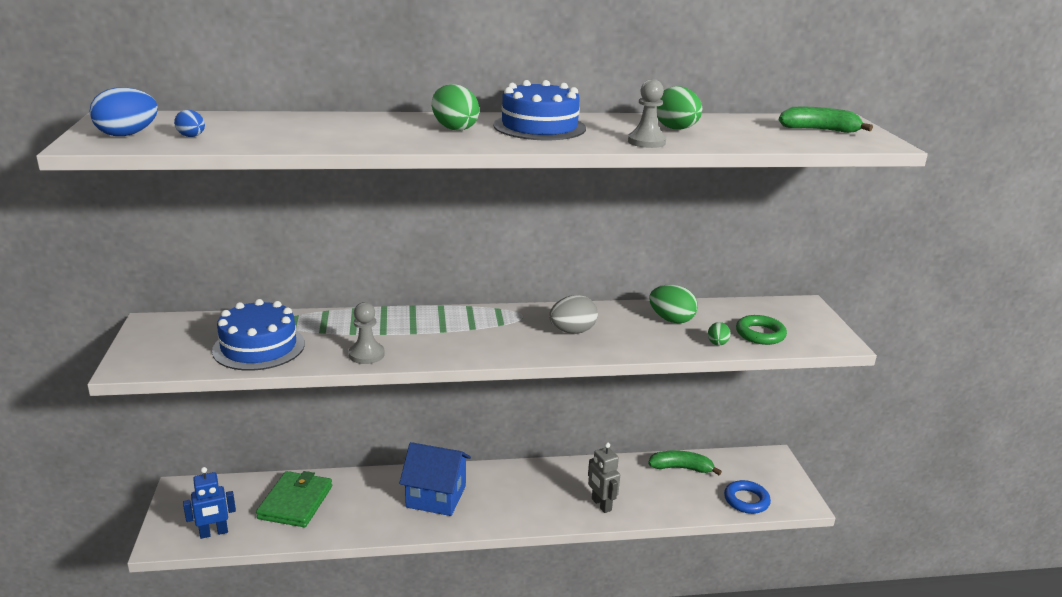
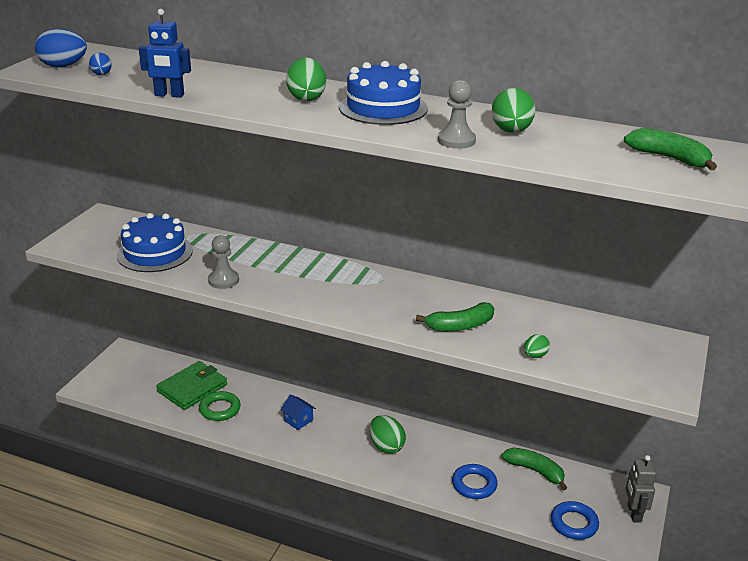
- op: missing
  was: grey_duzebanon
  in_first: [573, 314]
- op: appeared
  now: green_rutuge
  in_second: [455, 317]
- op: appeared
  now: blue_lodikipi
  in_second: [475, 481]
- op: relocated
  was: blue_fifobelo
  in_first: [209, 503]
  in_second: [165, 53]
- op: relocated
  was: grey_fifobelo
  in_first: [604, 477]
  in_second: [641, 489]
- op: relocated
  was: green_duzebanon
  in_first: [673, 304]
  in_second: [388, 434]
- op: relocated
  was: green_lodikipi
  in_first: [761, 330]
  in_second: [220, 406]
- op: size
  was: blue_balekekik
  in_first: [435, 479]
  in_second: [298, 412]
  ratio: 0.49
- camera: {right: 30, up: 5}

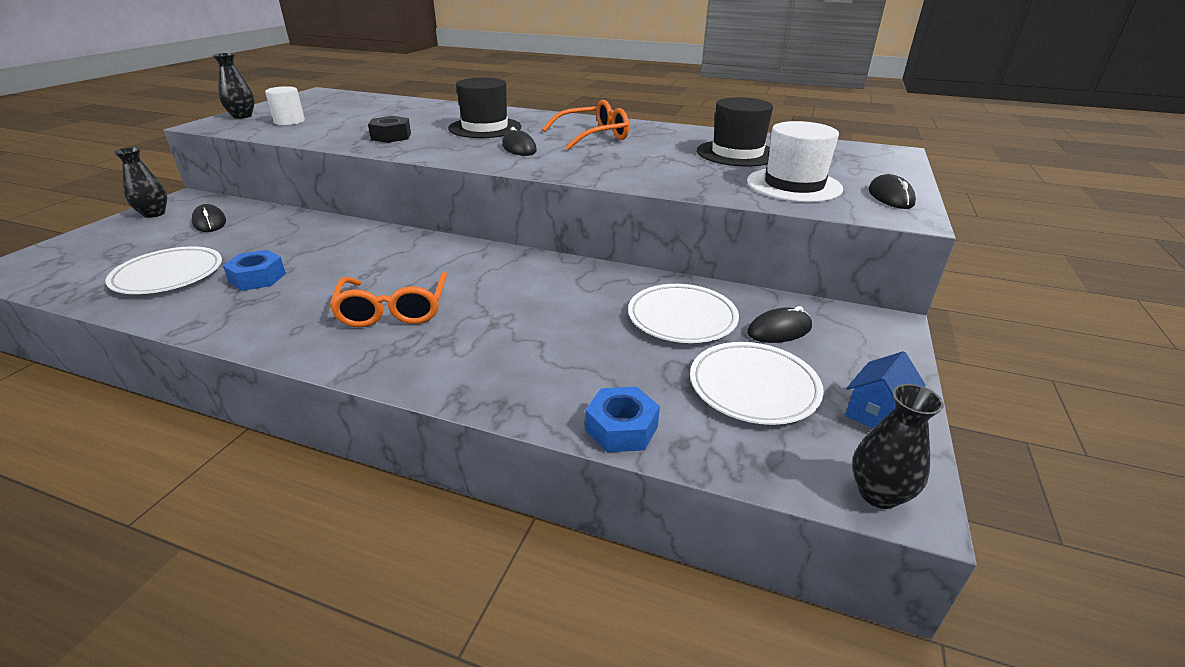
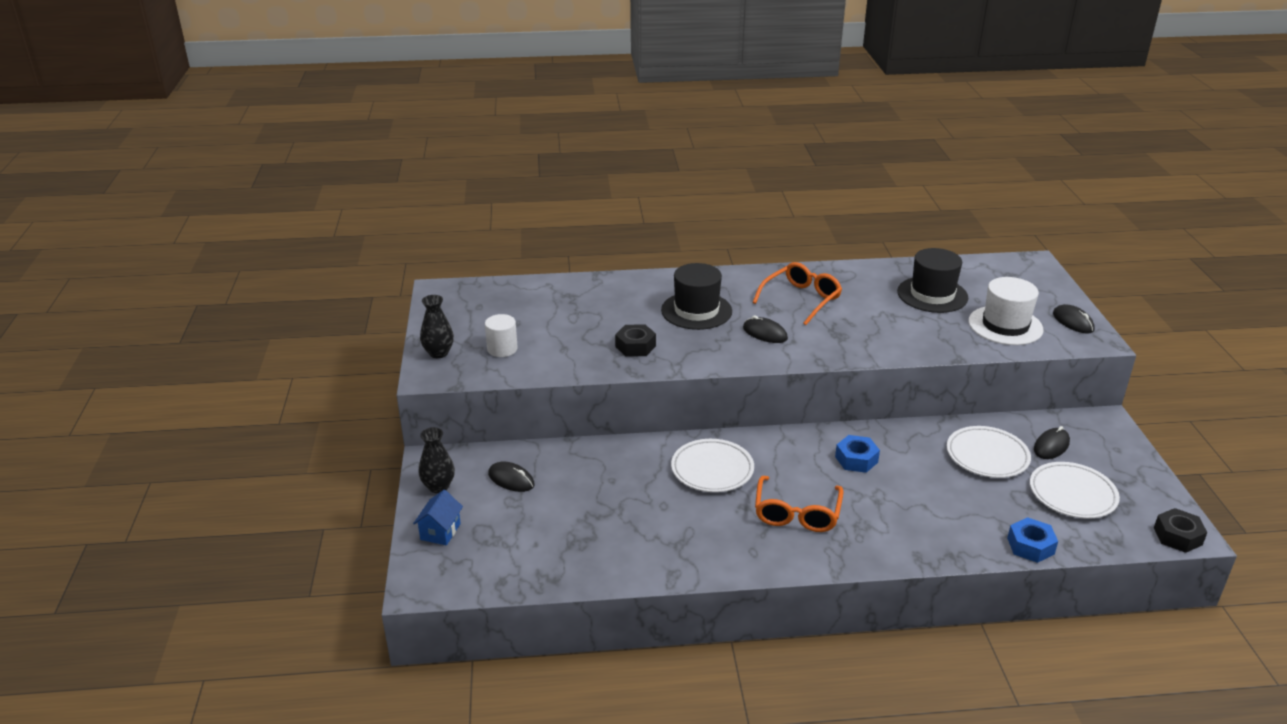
- op: relocated
  was: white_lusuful
  in_first: [164, 270]
  in_second: [712, 465]
- op: relocated
  was: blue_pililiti
  in_first: [254, 270]
  in_second: [857, 454]
- op: relocated
  was: blue_balekekik
  in_first: [885, 390]
  in_second: [438, 517]
- op: exchanged
  was: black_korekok
  now: black_pililiti
  in_first: [898, 446]
  in_second: [1181, 530]
- op: spun
  was: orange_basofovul
  in_first: [388, 299]
  in_second: [799, 504]
  clockwise: 45
- camera: {right: -25, up: 0}

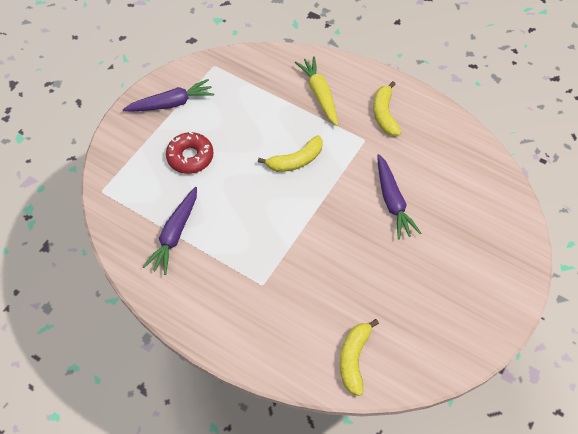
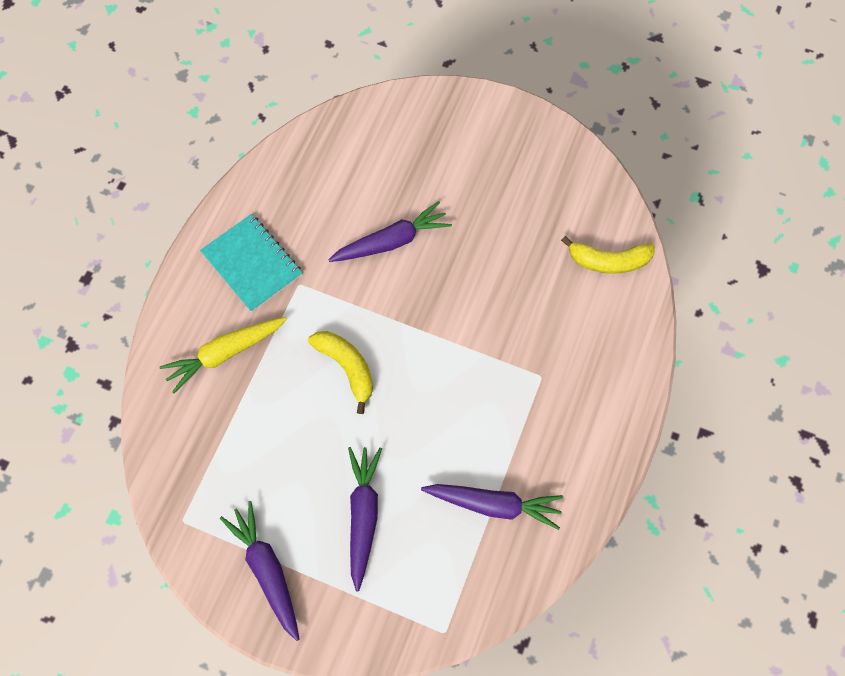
- op: exchanged
  was: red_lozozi
  now: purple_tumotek
  in_first: [190, 153]
  in_second: [365, 519]
- op: exchanged
  was: yellow_rutuge
  now: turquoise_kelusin
  in_first: [387, 108]
  in_second: [251, 263]
- camera: {right: -100, up: 10}

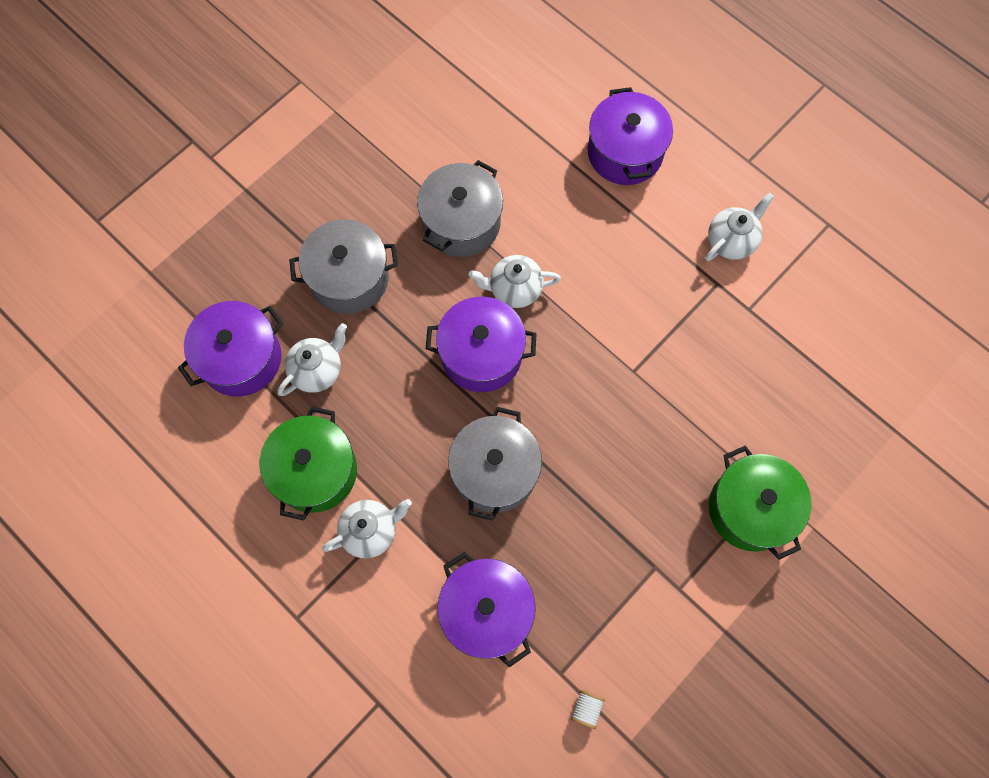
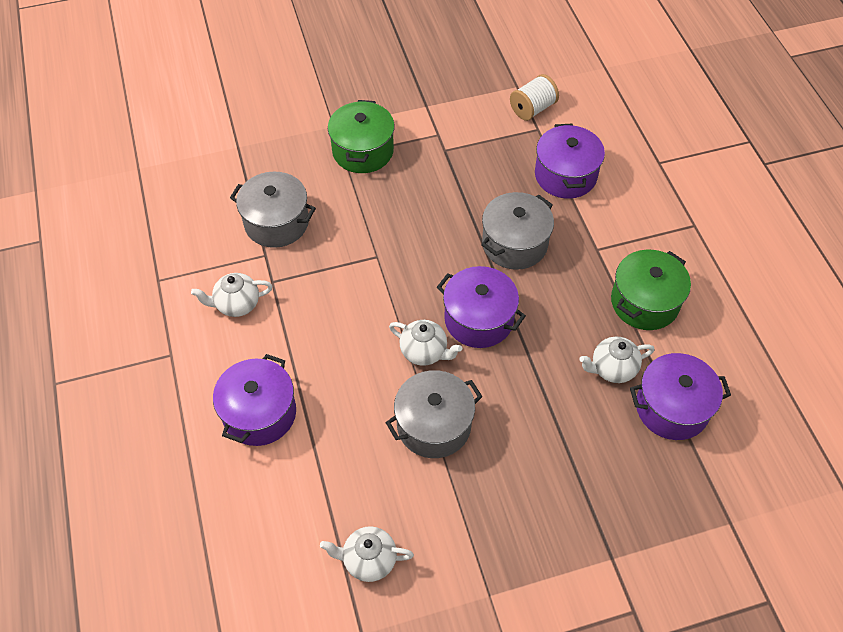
- op: relocated
  was: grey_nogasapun
  in_first: [343, 266]
  in_second: [273, 209]
- op: relocated
  was: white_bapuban
  in_first: [367, 529]
  in_second: [367, 554]
- op: size
  was: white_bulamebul
  in_first: [588, 709]
  in_second: [534, 97]
  ratio: 1.9
- camera: {right: -150, up: -15}

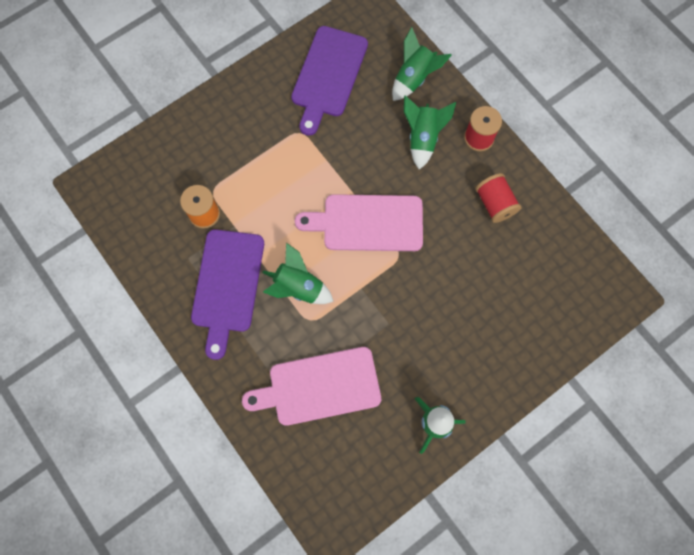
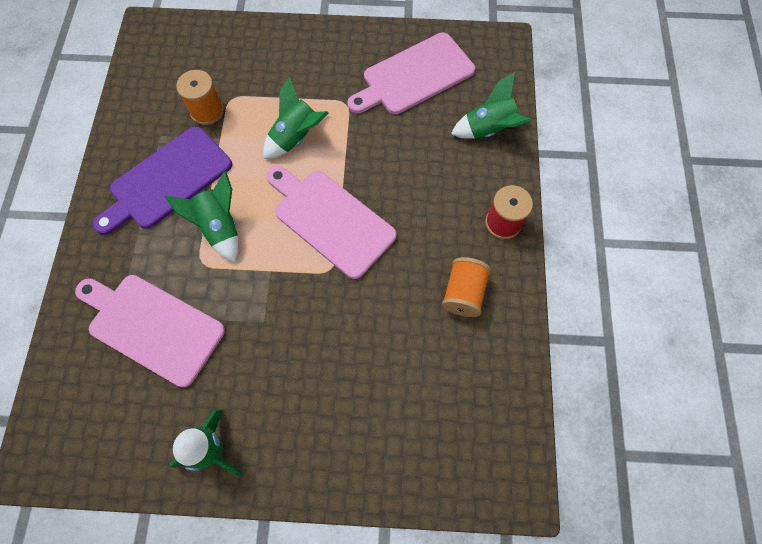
- op: relocated
  was: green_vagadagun
  in_first: [430, 132]
  in_second: [296, 117]
- op: colour
  was: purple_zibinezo
  now: pink_zibinezo
  in_first: [329, 81]
  in_second: [411, 73]
- op: colour
  was: red_bulamebul
  now: orange_bulamebul
  in_first: [498, 198]
  in_second: [466, 287]
- camera: {right: 40, up: -5}

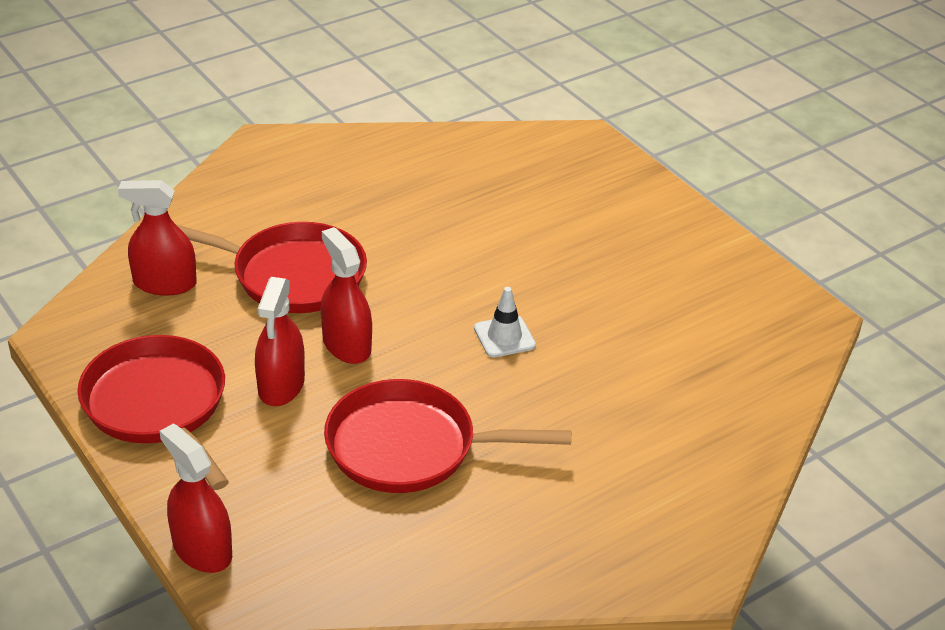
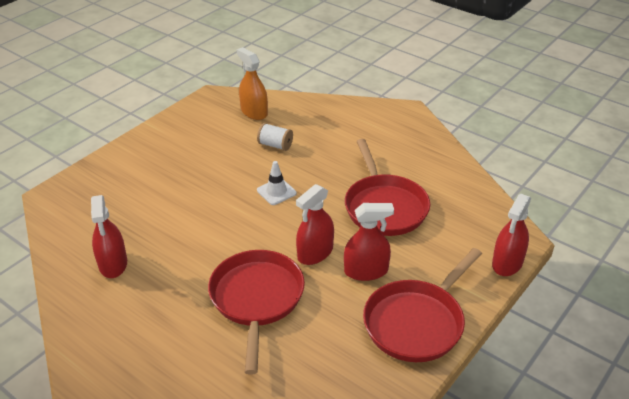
- op: appeared
  now: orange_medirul
  in_second: [252, 83]
- op: appeared
  now: white_bulamebul
  in_second: [275, 137]
- op: relocated
  was: red_medirul
  in_first: [157, 238]
  in_second: [109, 236]
- camera: {right: -105, up: 0}

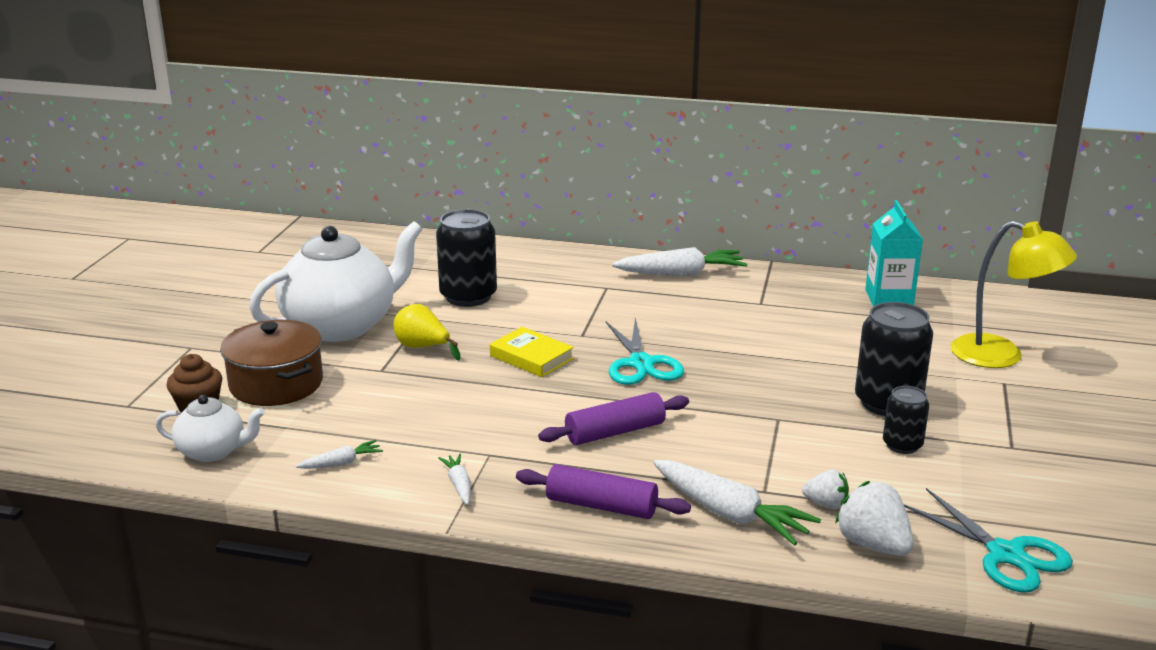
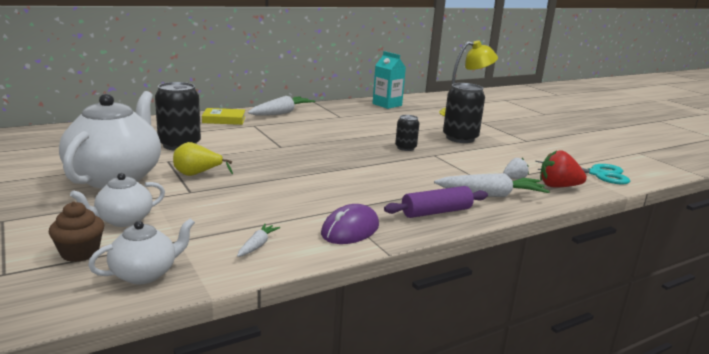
- op: missing
  was: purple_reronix
  in_first: [613, 418]
- op: missing
  was: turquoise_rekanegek
  in_first: [645, 351]
- op: relocated
  was: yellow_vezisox
  in_first: [532, 352]
  in_second: [223, 116]
- op: relocated
  was: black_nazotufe
  in_first: [906, 420]
  in_second: [407, 133]
- op: exchanged
  was: brown_nogasapun
  now: white_bapuban
  in_first: [271, 363]
  in_second: [117, 200]
- op: exchanged
  was: white_tumotek
  now: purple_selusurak
  in_first: [454, 479]
  in_second: [350, 224]
- op: colour
  was: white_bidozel
  now: red_bidozel
  in_first: [874, 518]
  in_second: [563, 168]
- camera: {right: -45, up: -5}

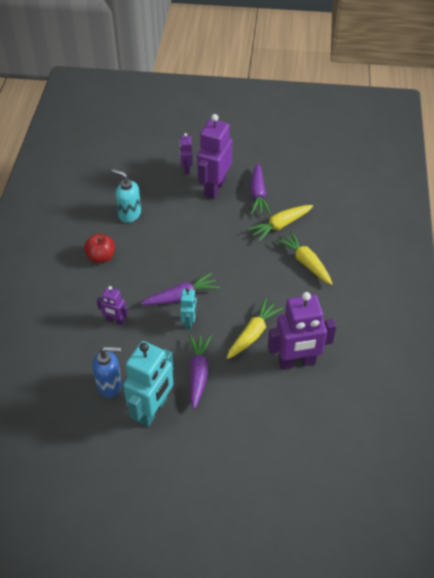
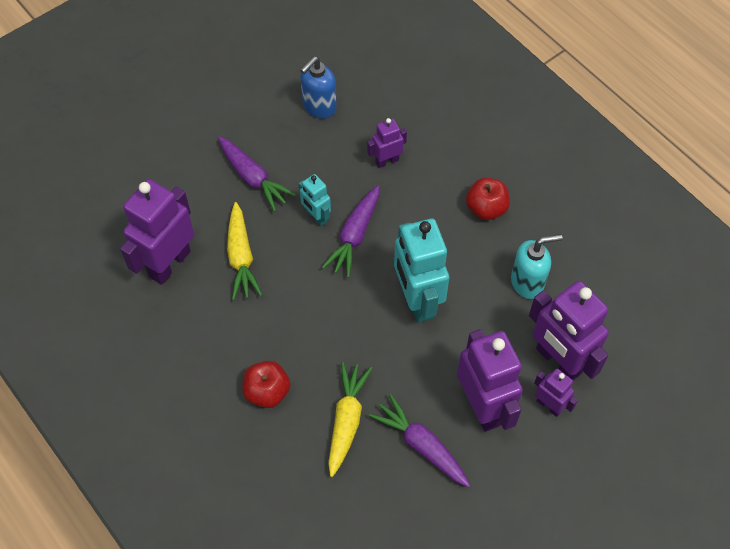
- op: appeared
  now: purple_fifobelo
  in_second: [569, 331]
- op: relocated
  was: turquoise_fifobelo
  in_first: [148, 384]
  in_second: [421, 270]
- op: exchanged
  was: yellow_tumotek
  now: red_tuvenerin
  in_first: [304, 258]
  in_second: [266, 384]
- camera: {right: 135, up: 10}

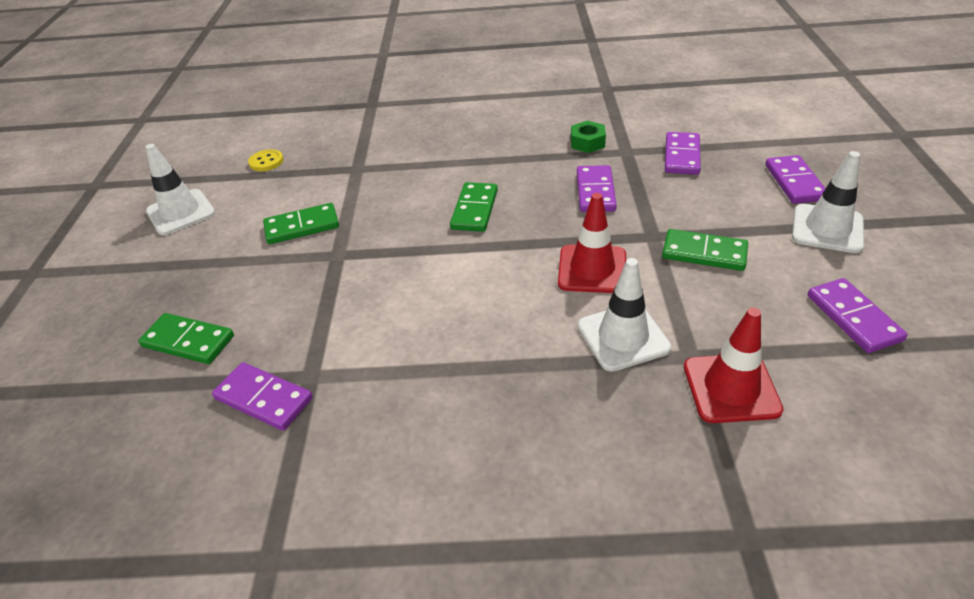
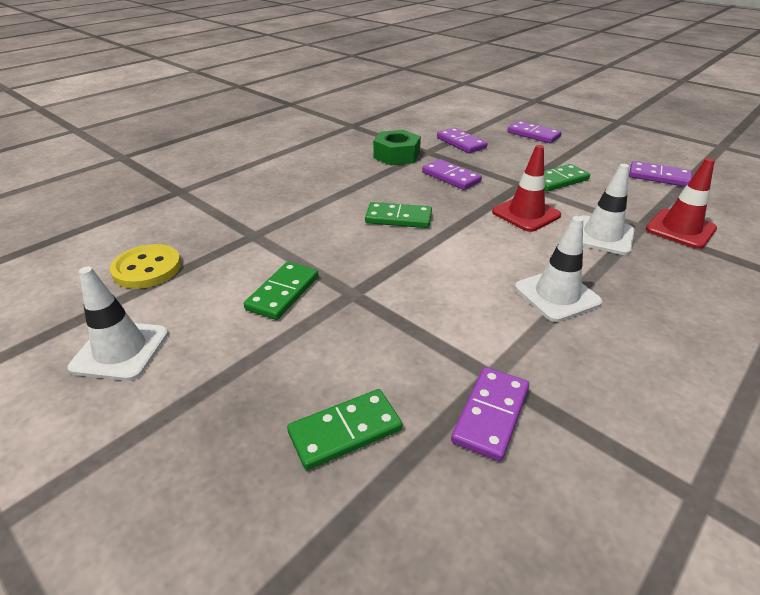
- op: relocated
  was: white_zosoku
  in_first: [828, 202]
  in_second: [558, 269]
- op: spun
  was: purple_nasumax
  in_first: [262, 396]
  in_second: [490, 414]
  clockwise: -45
- op: spun
  was: green_nasumax
  in_first: [474, 207]
  in_second: [398, 215]
  clockwise: -45
- op: size
  was: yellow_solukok
  in_first: [265, 160]
  in_second: [145, 266]
  ratio: 1.64
- op: size
  was: green_pililiti
  in_first: [588, 137]
  in_second: [397, 148]
  ratio: 1.55
- camera: {right: -50, up: -5}

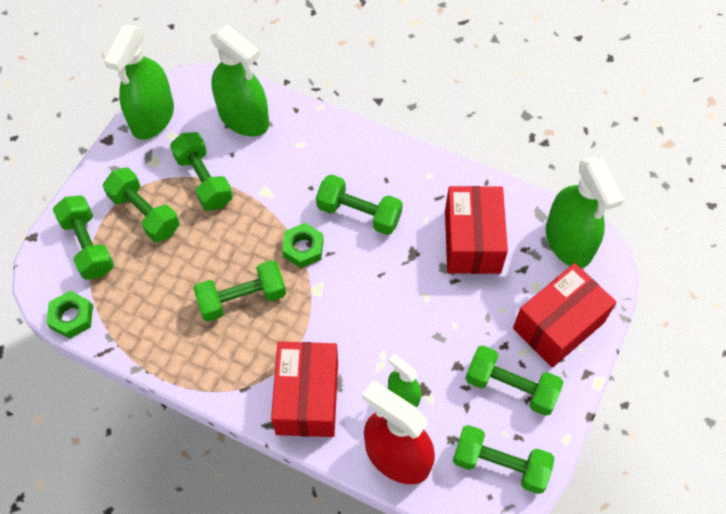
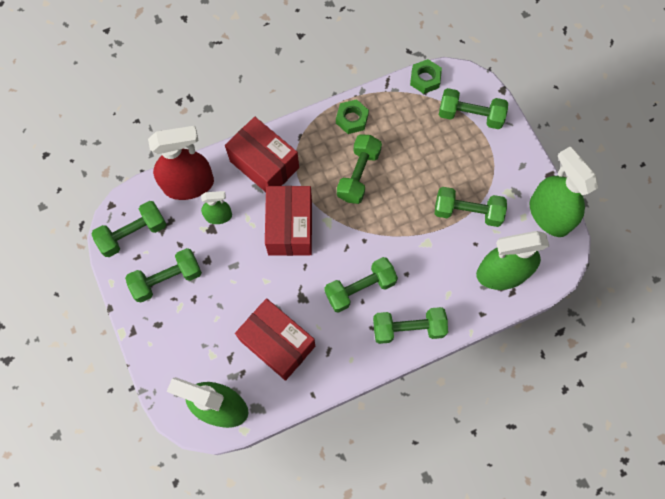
- op: relocated
  was: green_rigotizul
  in_first: [141, 205]
  in_second: [410, 325]
- op: relocated
  was: green_pililiti
  in_first: [303, 245]
  in_second: [352, 116]
- op: relocated
  was: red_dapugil
  in_first: [565, 315]
  in_second: [288, 221]
- camera: {right: 130, up: 10}

